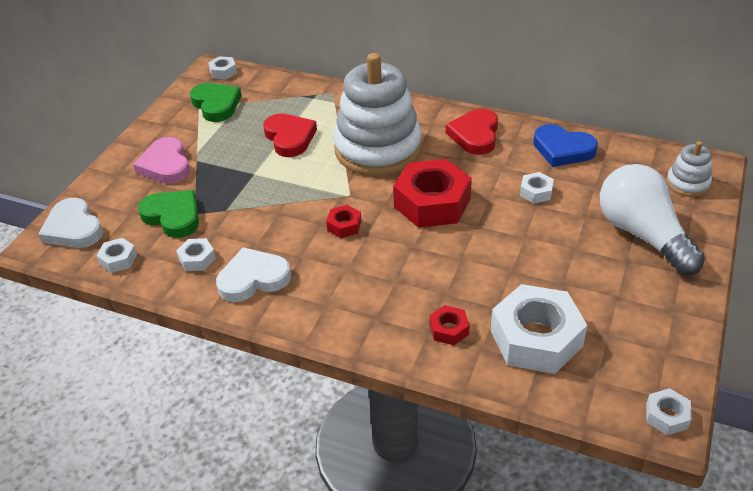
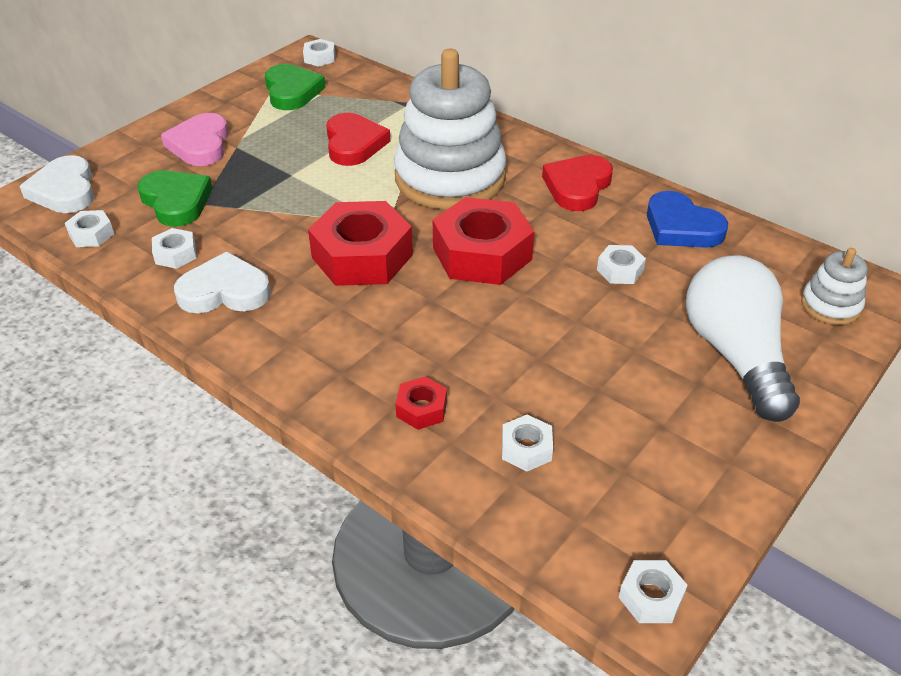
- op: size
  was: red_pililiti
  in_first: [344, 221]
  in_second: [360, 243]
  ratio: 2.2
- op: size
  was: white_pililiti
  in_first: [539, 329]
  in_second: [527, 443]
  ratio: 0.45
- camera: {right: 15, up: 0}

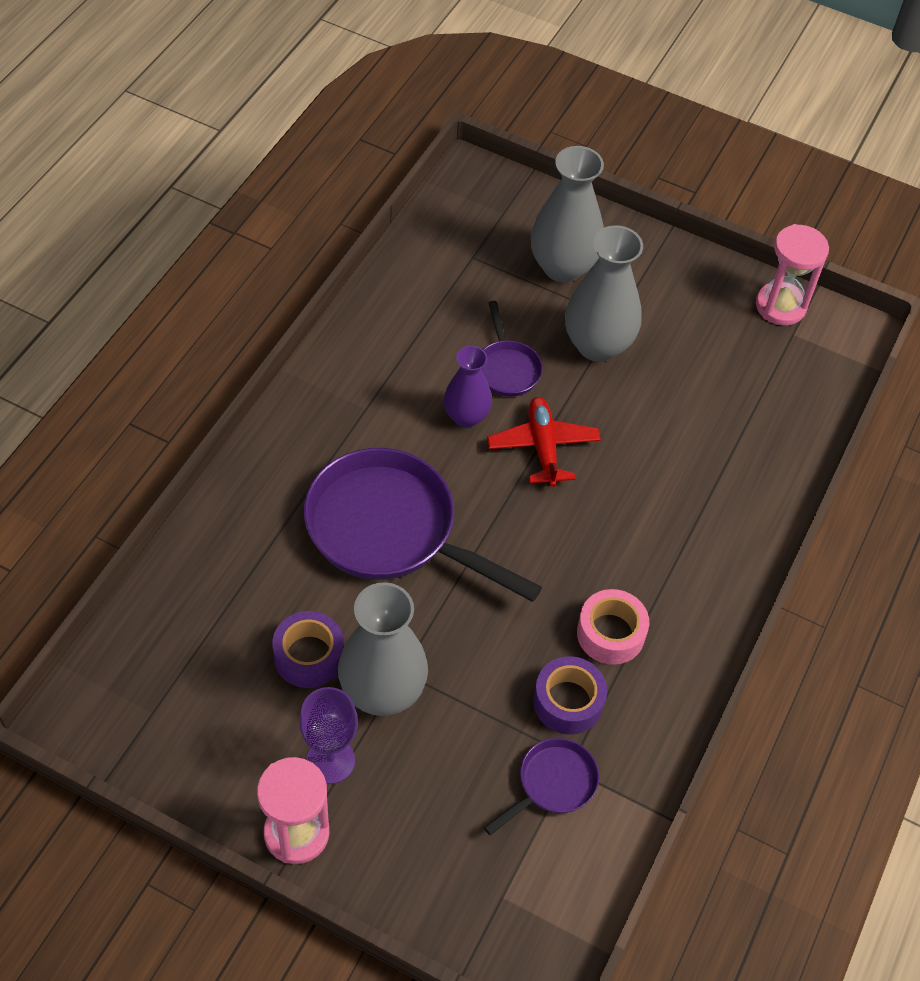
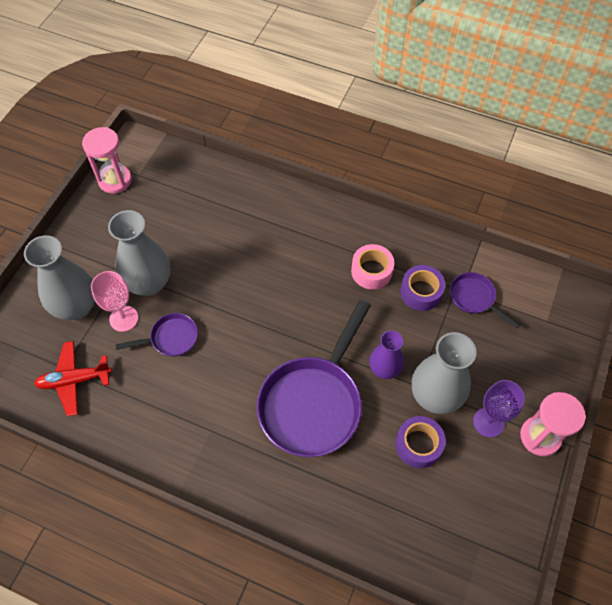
- op: appeared
  now: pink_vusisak
  in_second: [114, 301]
- op: relocated
  was: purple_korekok
  in_first: [468, 386]
  in_second: [386, 354]
- op: relocated
  was: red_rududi
  in_first: [544, 442]
  in_second: [73, 378]
- camera: {right: -90, up: 5}

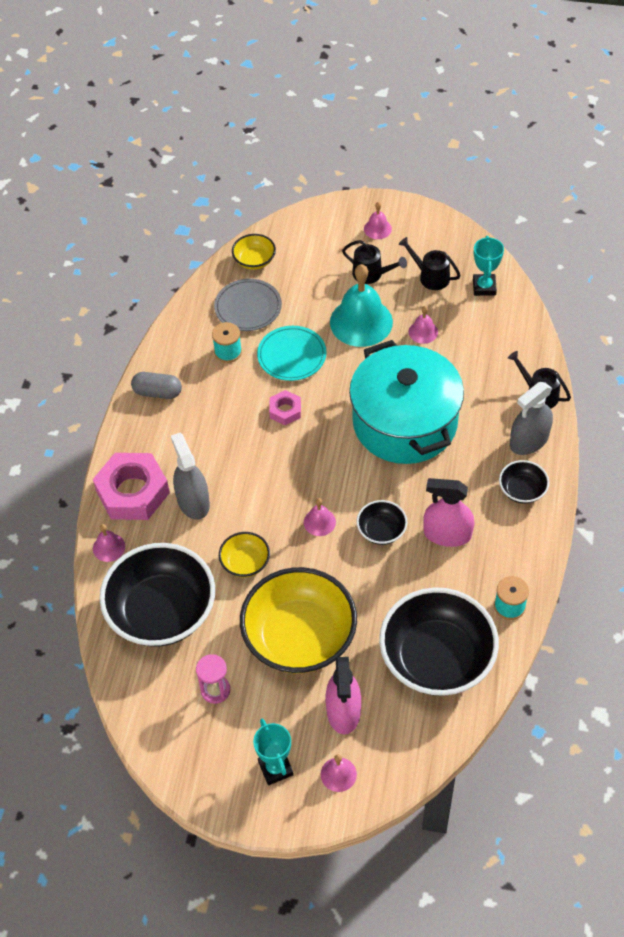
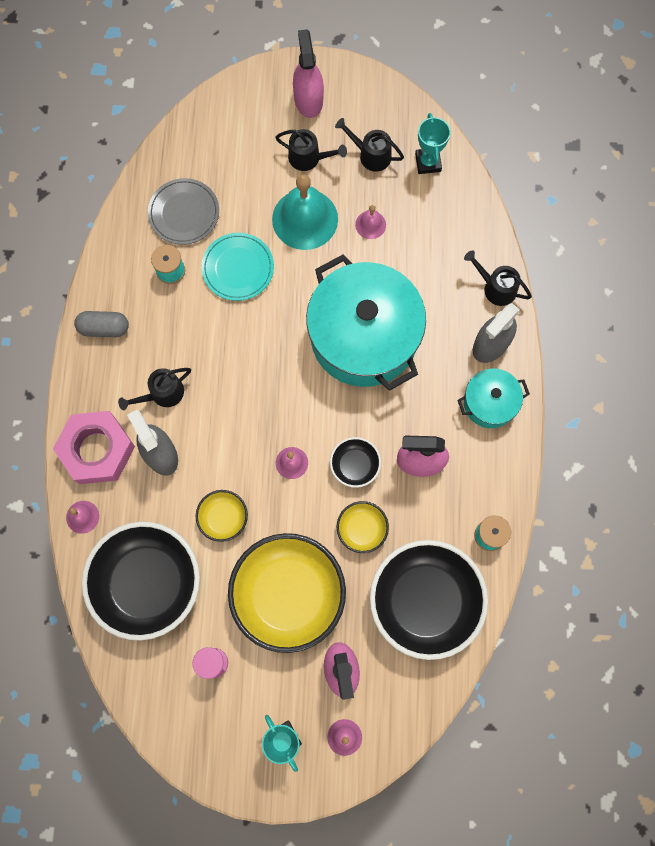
- op: missing
  was: pink_pililiti
  in_first: [285, 407]
- op: appeared
  now: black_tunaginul
  in_second: [154, 389]
- op: relocated
  was: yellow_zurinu
  in_first: [254, 252]
  in_second: [363, 527]
- op: exchanged
  was: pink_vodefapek
  now: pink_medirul
  in_first: [378, 220]
  in_second: [308, 73]
- op: exchanged
  was: black_zurinu
  now: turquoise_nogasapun
  in_first: [524, 482]
  in_second: [493, 398]
- camera: {right: -10, up: 20}

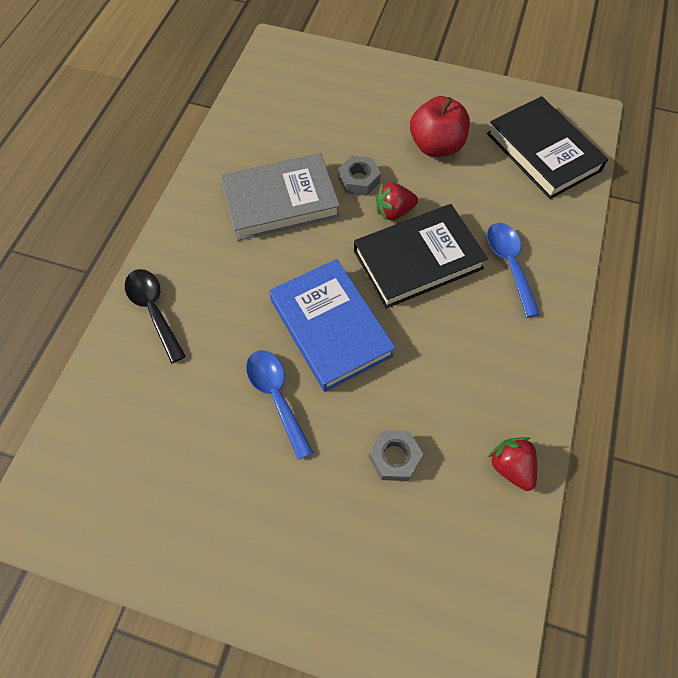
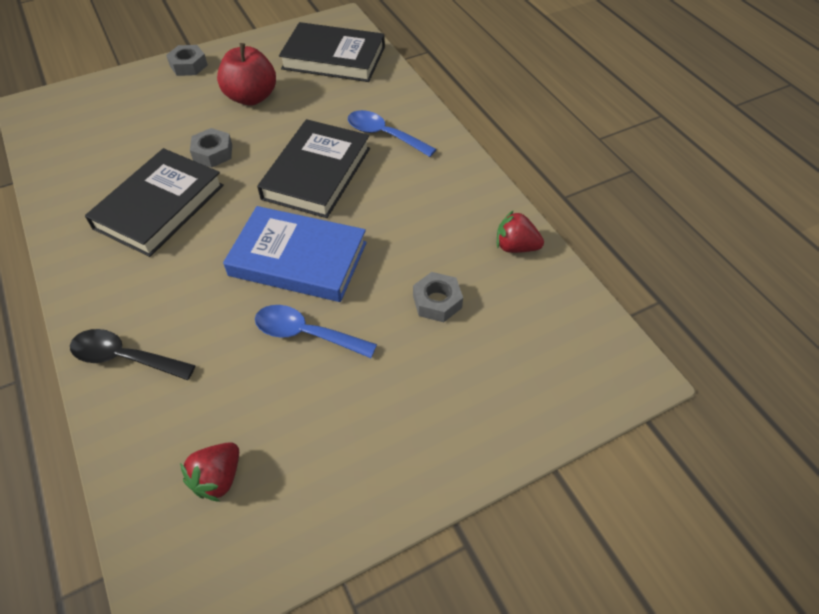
- op: appeared
  now: grey_pililiti
  in_second: [187, 60]
- op: relocated
  was: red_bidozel
  in_first: [397, 201]
  in_second: [209, 472]
- op: colour
  was: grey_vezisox
  now: black_vezisox
  in_first: [280, 197]
  in_second: [154, 202]
- camera: {right: -45, up: -10}

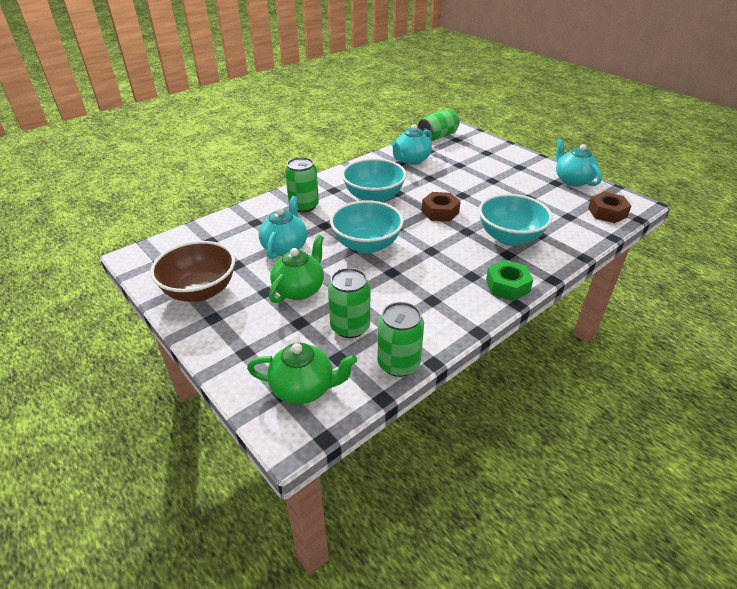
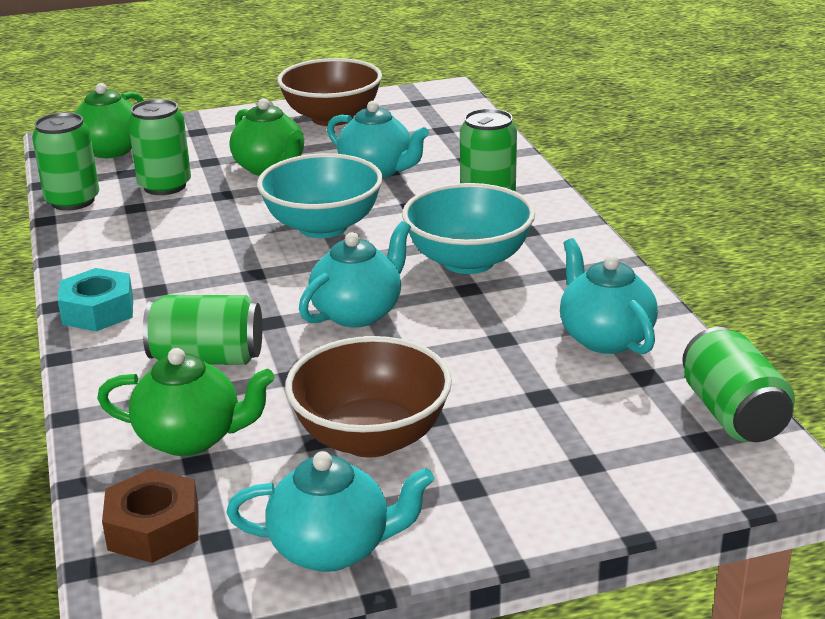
- op: appeared
  now: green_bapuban
  in_second: [186, 402]
- op: appeared
  now: brown_zurinu
  in_second: [368, 397]
- op: exchanged
  was: brown_pililiti
  now: turquoise_bapuban
  in_first: [441, 207]
  in_second: [355, 274]
- op: exchanged
  was: turquoise_zurinu
  now: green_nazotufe
  in_first: [515, 220]
  in_second: [202, 330]
- op: colour
  was: green_pililiti
  now: turquoise_pililiti
  in_first: [509, 280]
  in_second: [95, 299]
- camera: {right: 115, up: -10}

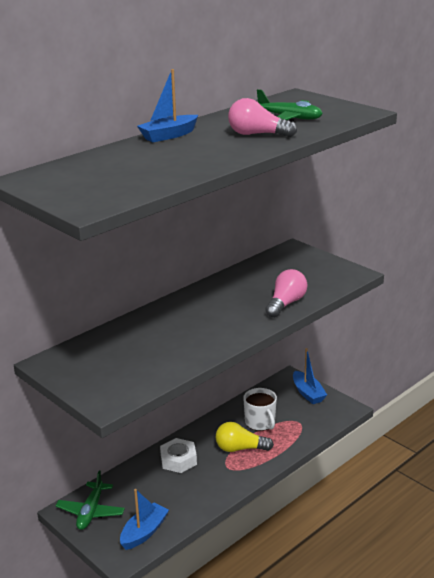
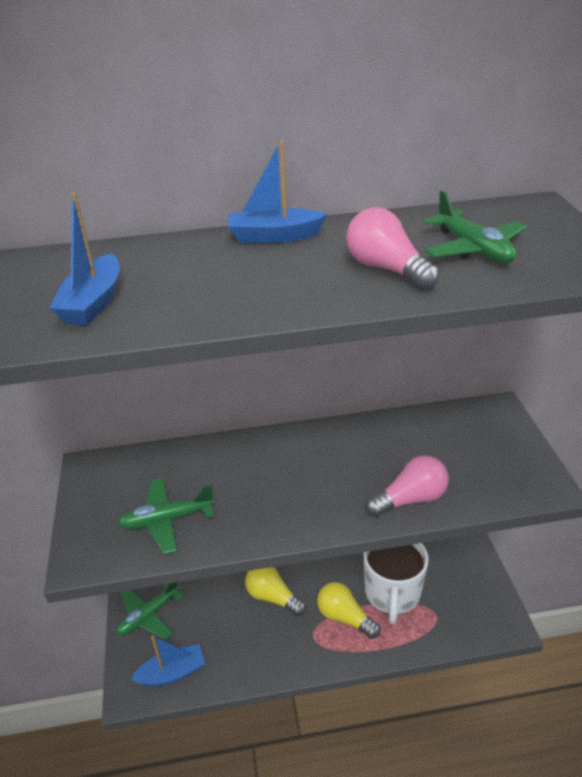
- op: appeared
  now: green_rududi
  in_second: [166, 516]
- op: relocated
  was: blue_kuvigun
  in_first: [310, 376]
  in_second: [84, 259]
- op: exchanged
  was: white_pililiti
  now: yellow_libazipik
  in_first: [178, 455]
  in_second: [275, 591]
- op: size
  was: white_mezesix
  in_first: [260, 409]
  in_second: [396, 583]
  ratio: 1.51
- camera: {right: 35, up: 10}

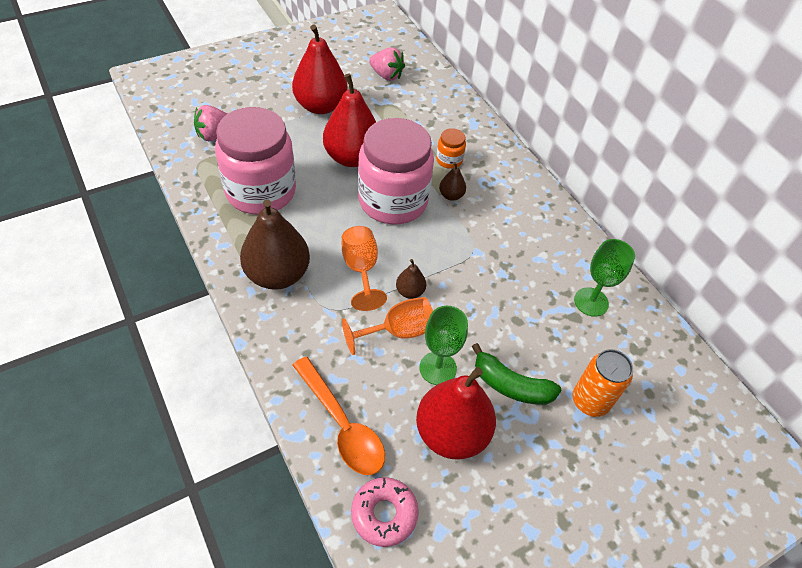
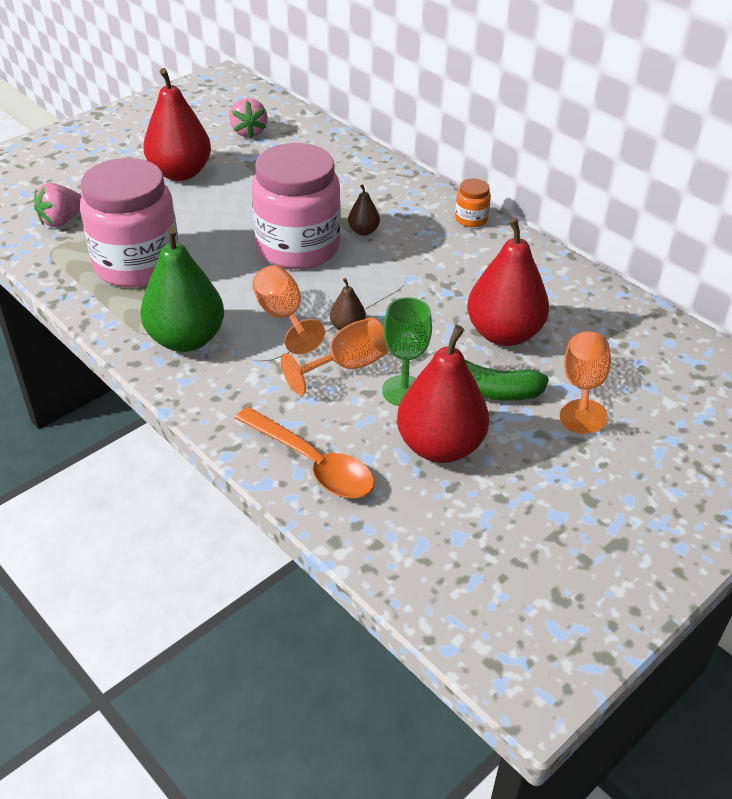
- op: missing
  was: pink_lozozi
  in_first: [385, 512]
- op: missing
  was: green_vusisak
  in_first: [604, 278]
- op: relocated
  was: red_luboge
  in_first: [349, 120]
  in_second: [508, 281]
- op: relocated
  was: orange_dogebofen
  in_first: [451, 148]
  in_second: [473, 203]
- op: exchanged
  was: orange_nazotufe
  now: orange_vusisak
  in_first: [602, 383]
  in_second: [585, 382]
- op: colour
  was: brown_luboge
  now: green_luboge
  in_first: [275, 244]
  in_second: [182, 289]
- op: spun
  was: pink_bidozel
  in_first: [387, 64]
  in_second: [248, 118]
  clockwise: 60
- camera: {right: -10, up: -10}

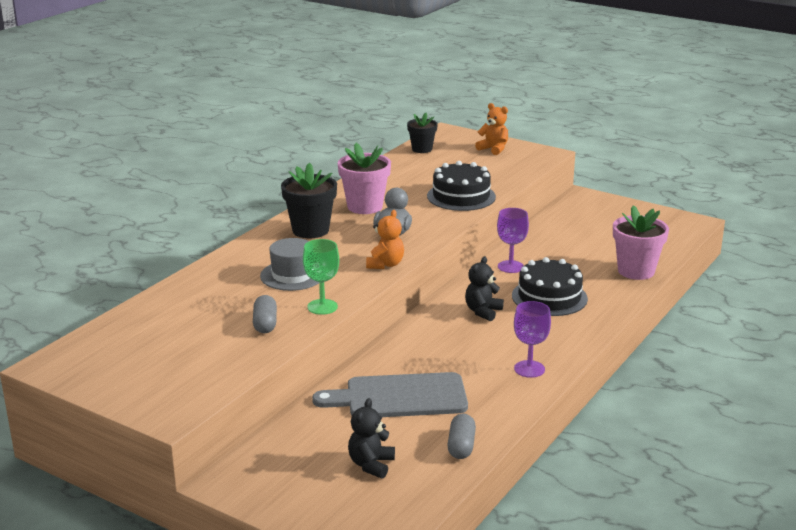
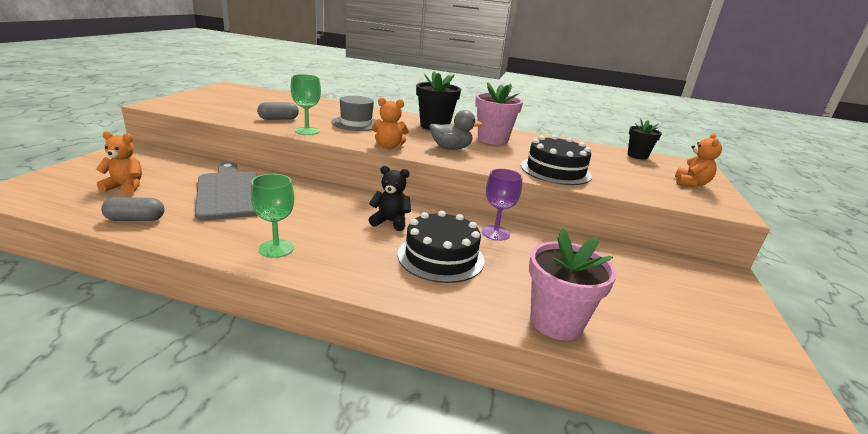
- op: colour
  was: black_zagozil
  now: orange_zagozil
  in_first: [371, 438]
  in_second: [119, 162]
- op: colour
  was: purple_vusisak
  now: green_vusisak
  in_first: [532, 339]
  in_second: [272, 216]
- camera: {right: 70, up: 0}

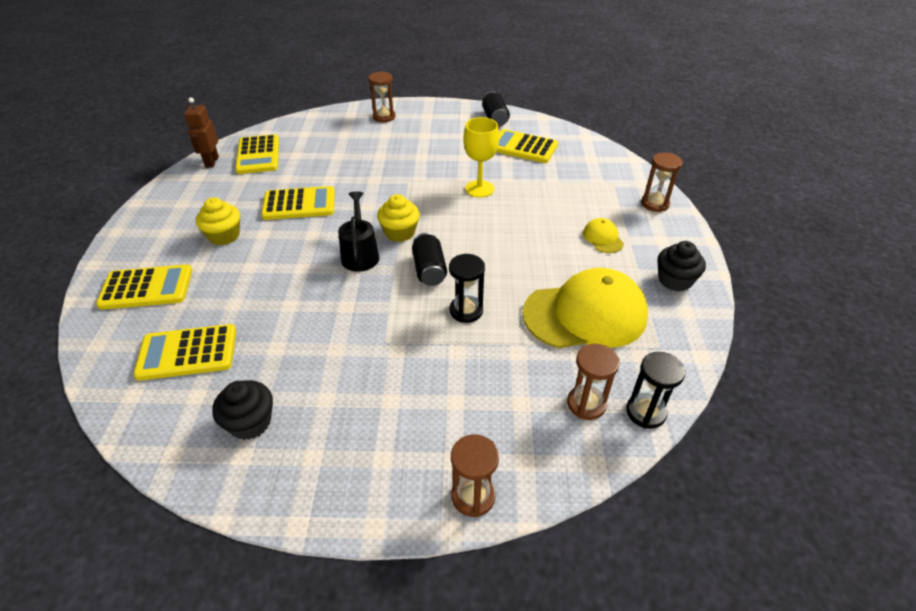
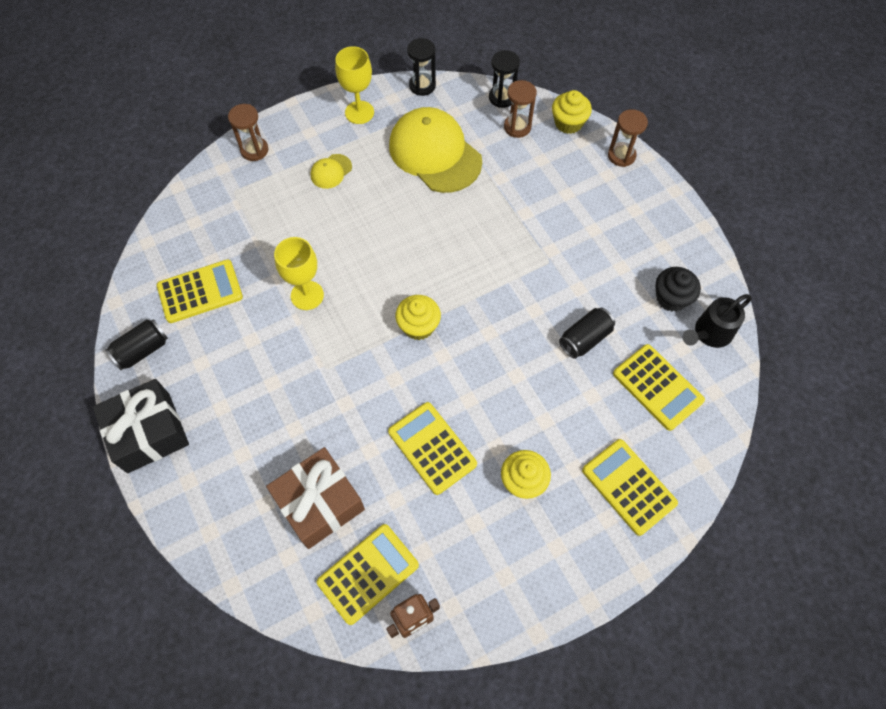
- op: missing
  was: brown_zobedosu
  in_first: [382, 96]
- op: appeared
  now: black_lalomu
  in_second: [141, 426]
- op: appeared
  now: brown_lalomu
  in_second: [315, 498]
- op: appeared
  now: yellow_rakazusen
  in_second: [572, 112]
- op: relocated
  was: black_tunaginul
  in_first: [358, 231]
  in_second: [717, 321]
- op: relocated
  was: black_nazotufe
  in_first: [429, 259]
  in_second: [587, 333]
- op: relocated
  was: black_zobedosu
  in_first: [467, 288]
  in_second: [421, 67]
- op: exchanged
  was: black_rakazusen
  now: yellow_vusisak
  in_first: [682, 266]
  in_second: [354, 85]
- op: spun
  was: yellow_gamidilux
  in_first: [527, 146]
  in_second: [200, 291]
  clockwise: -105
- camera: {right: -120, up: 20}

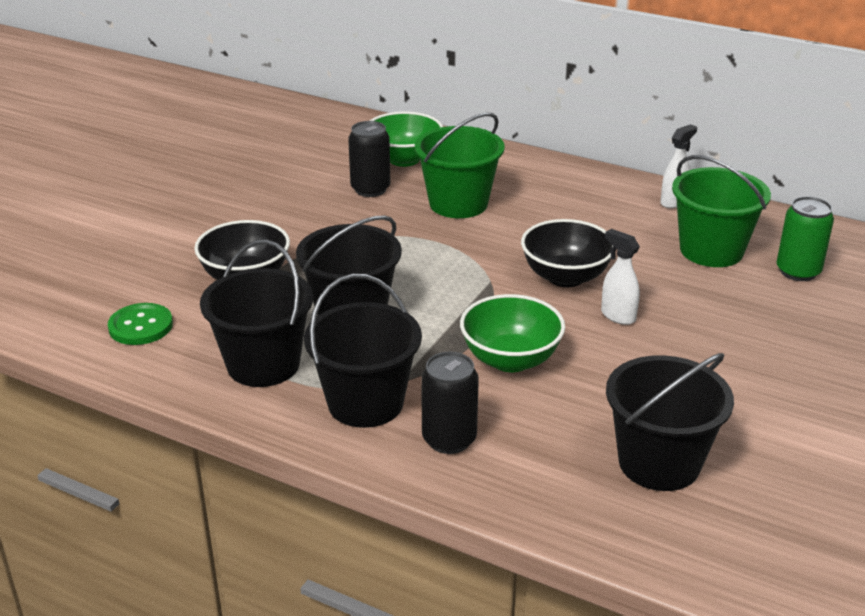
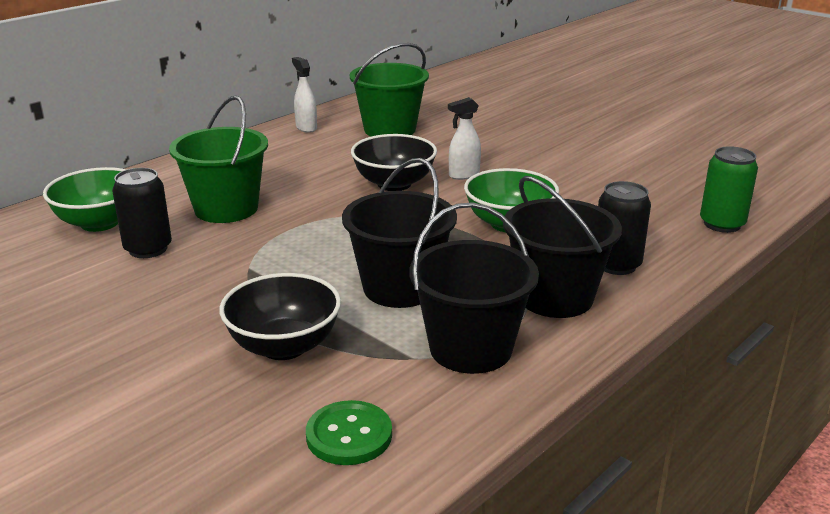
- op: missing
  was: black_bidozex
  in_first: [670, 422]
- op: relocated
  was: green_nazotufe
  in_first: [805, 238]
  in_second: [729, 189]
- camera: {right: -75, up: -5}

